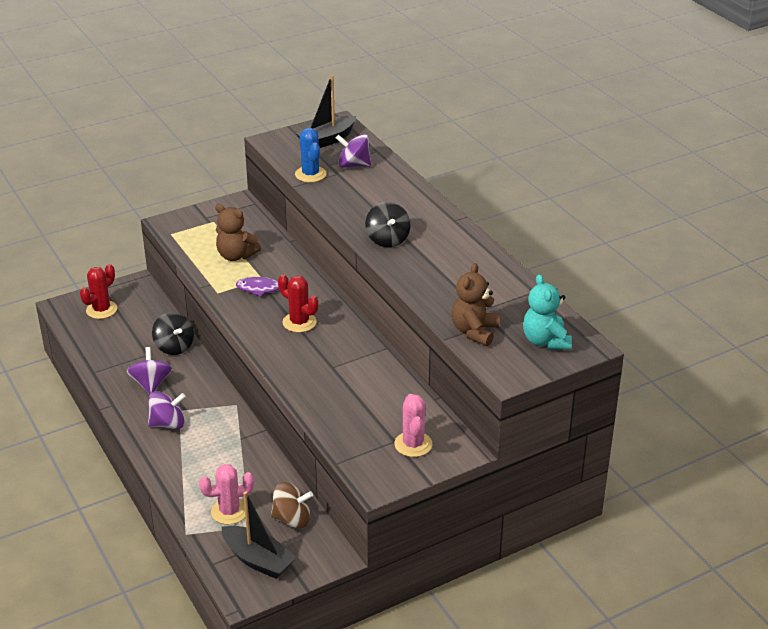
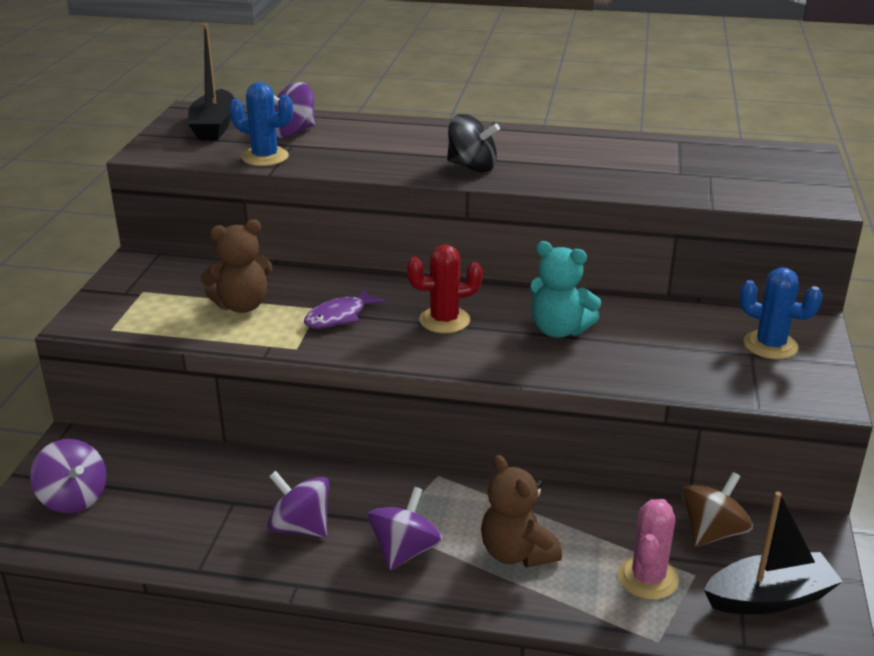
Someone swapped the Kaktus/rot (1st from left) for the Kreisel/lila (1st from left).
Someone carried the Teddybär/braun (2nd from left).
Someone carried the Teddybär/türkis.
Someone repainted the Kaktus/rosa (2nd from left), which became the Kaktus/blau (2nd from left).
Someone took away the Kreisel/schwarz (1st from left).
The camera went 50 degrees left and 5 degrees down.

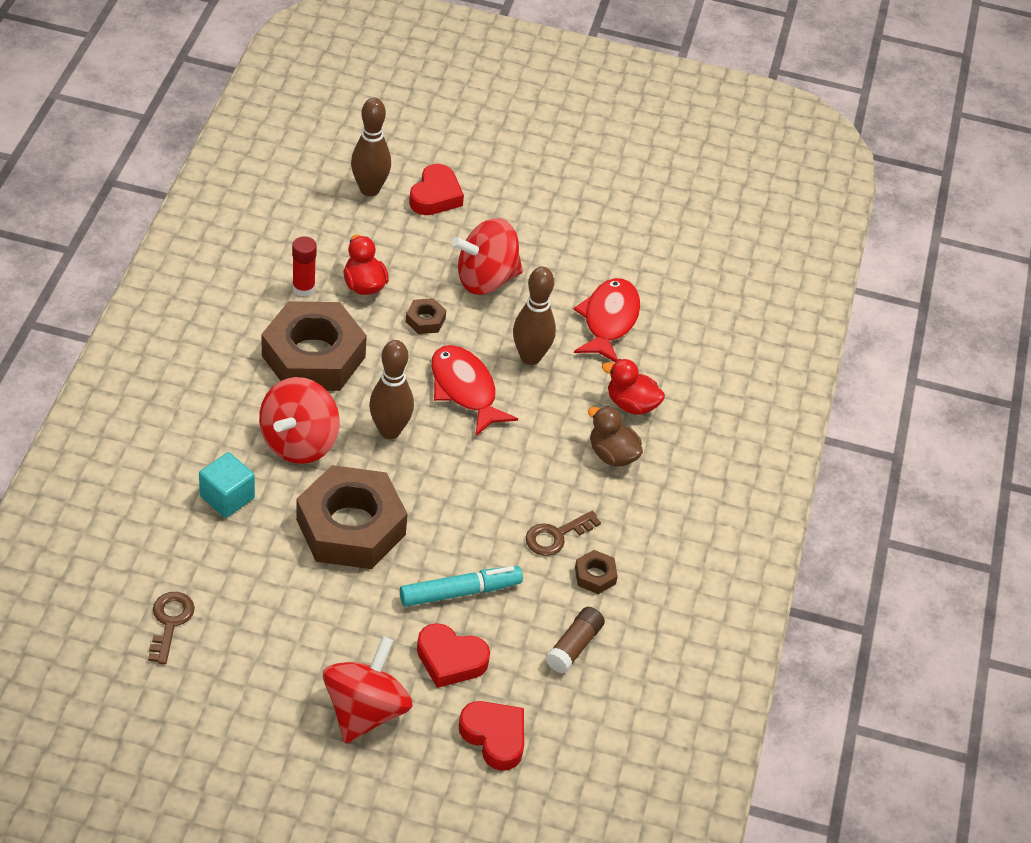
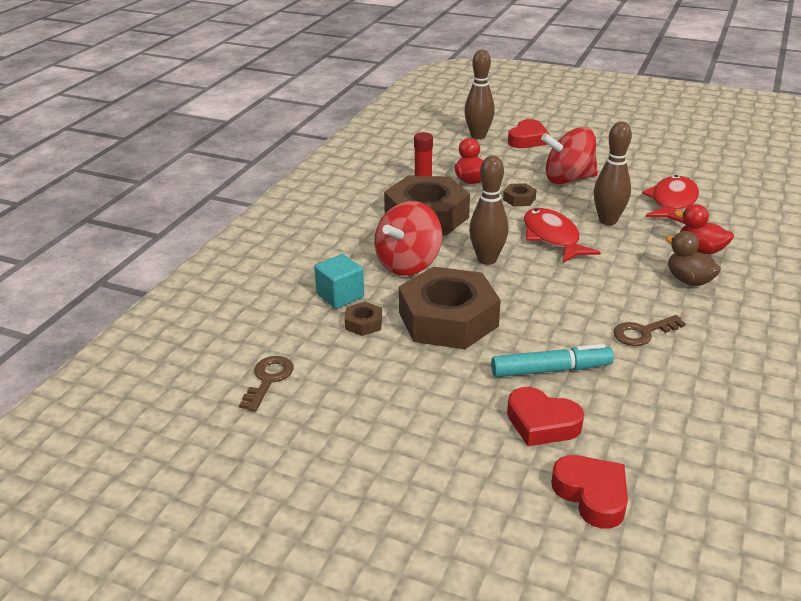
Someone carried the Sechskantmutter/braun (4th from left in the first image).
Someone took away the Kreisel/rot (2nd from left).
Someone took away the Klebestift/braun.
The camera went 15 degrees right and 15 degrees down.

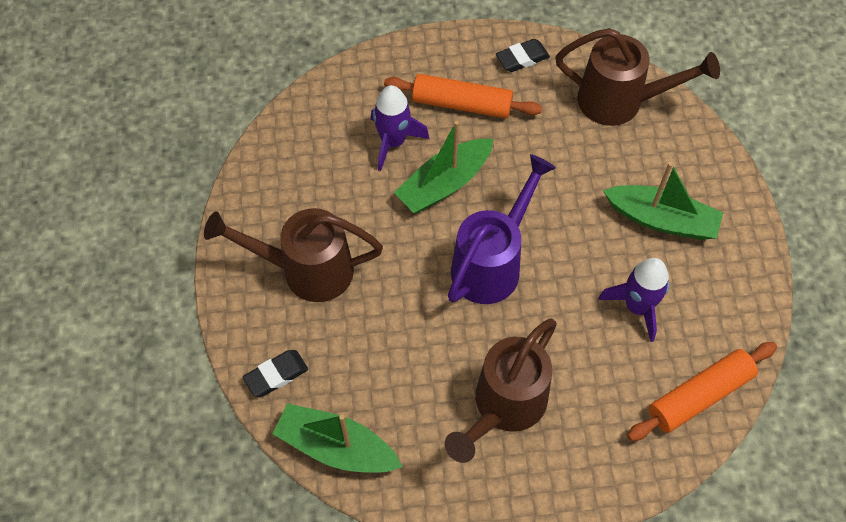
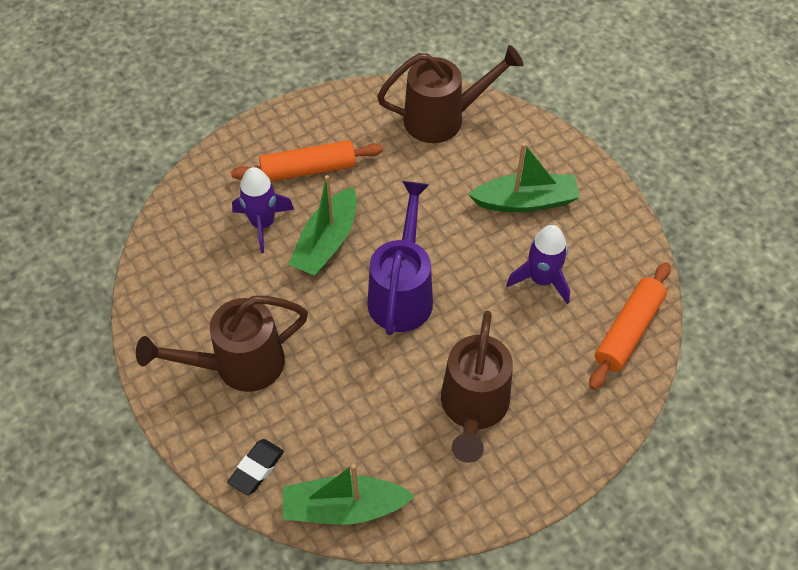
Someone took away the Radiergummi/schwarz (2nd from left).
The camera went 25 degrees left and 5 degrees down.

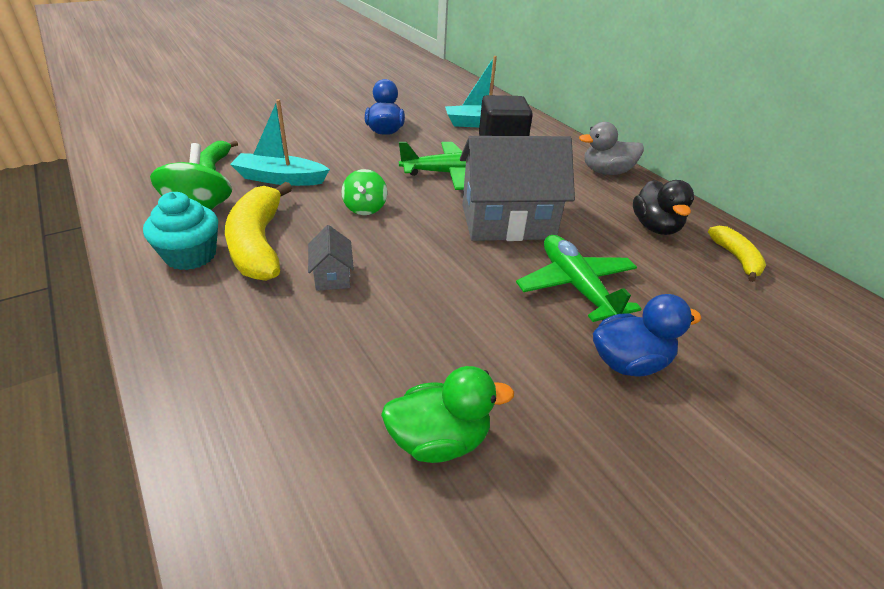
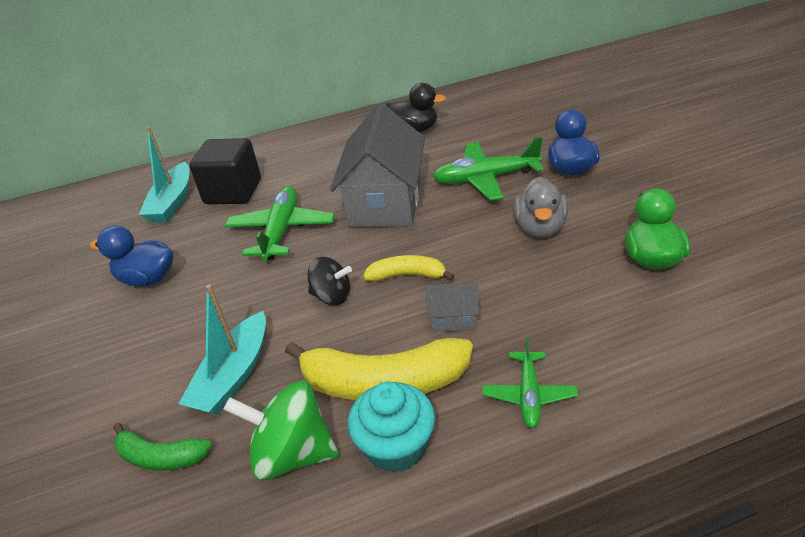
Someone repainted the Kreisel/grün (2nd from left), which became the Kreisel/schwarz.
Someone carried the Banane/gelb (2nd from left).
Someone put down the Flugzeug/grün (3rd from left).
Someone carried the Ente/grau.
The camera went 70 degrees left and 0 degrees up.

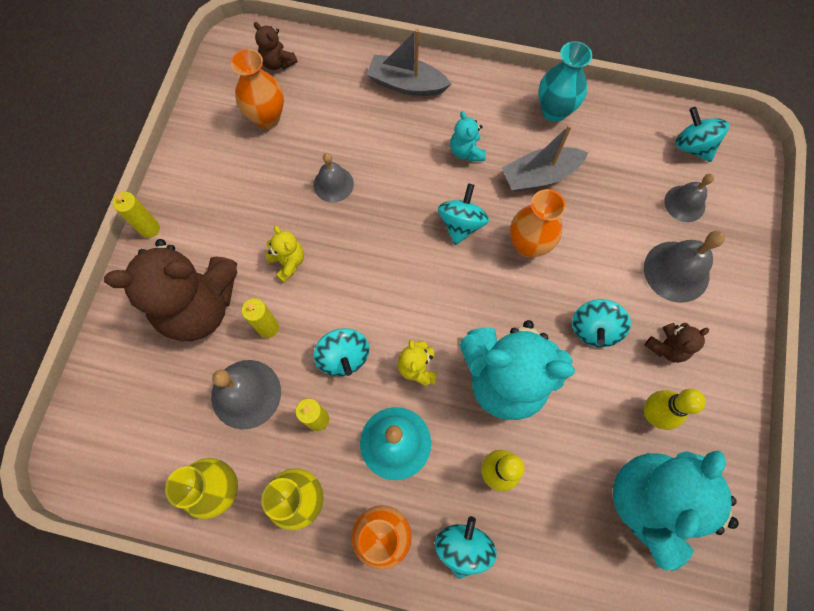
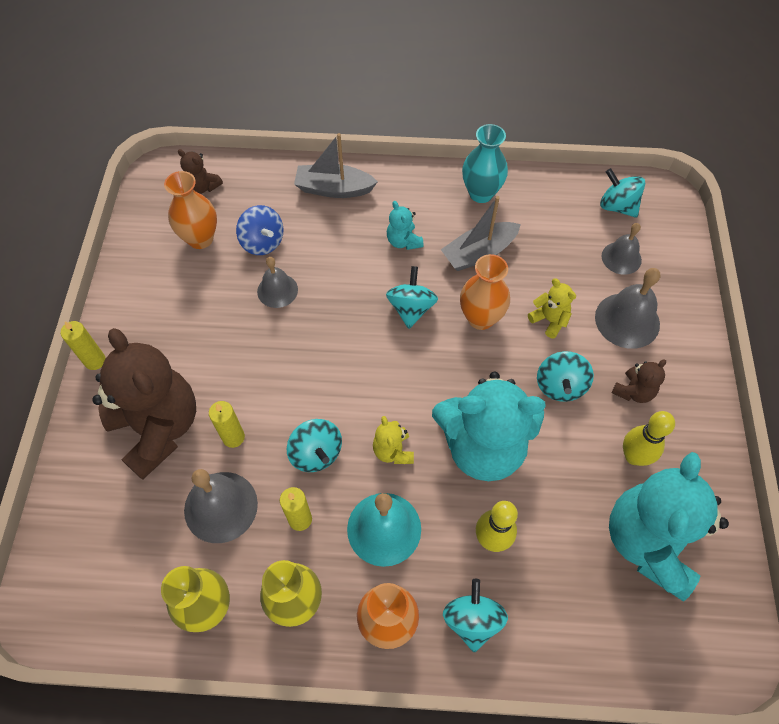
Someone rotated the Teddybär/braun (1st from left) by 105 degrees counterclockwise.
Someone put down the Kreisel/blau.
Someone carried the Teddybär/gelb (1st from left in the first image).
The camera went 10 degrees left and 10 degrees down.

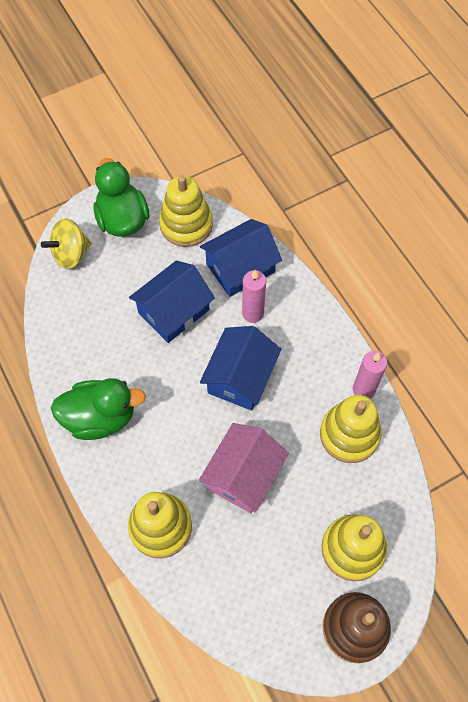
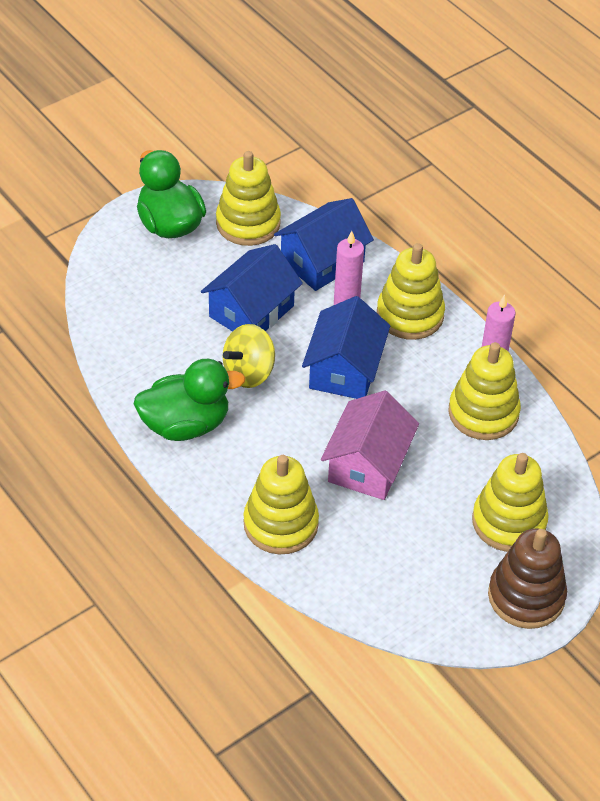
Someone carried the Kreisel/gelb.
Someone put down the Stapelspielzeug/gelb (3rd from left).
The camera went 10 degrees left and 15 degrees down.

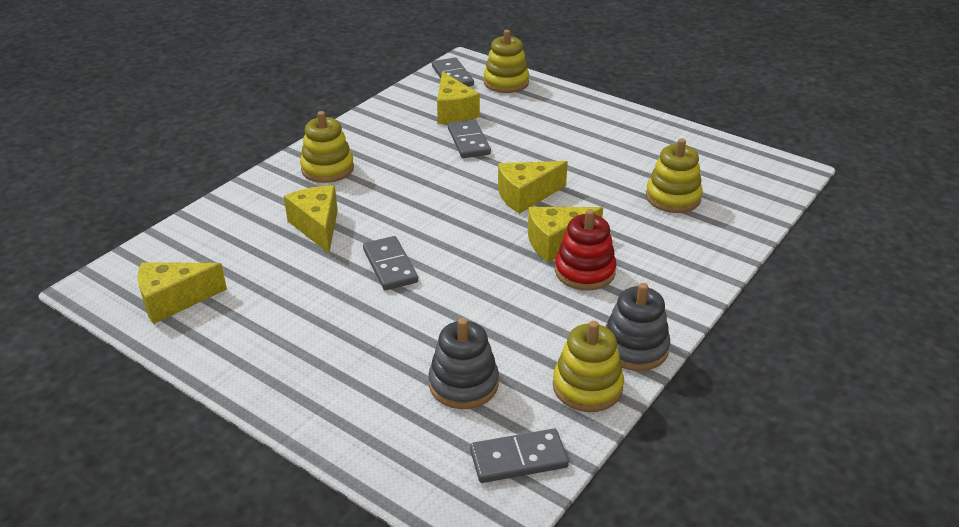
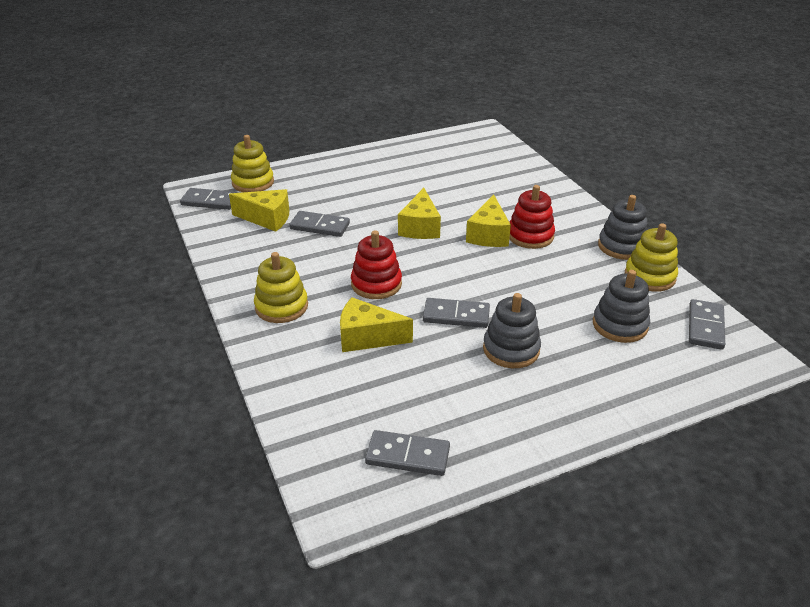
Someone put down the Stapelspielzeug/rot (1st from left).
Someone swapped the Käse/gelb (1st from left) for the Dominostein/grau (3rd from left).
Someone put down the Stapelspielzeug/grau (1st from left).
Someone took away the Stapelspielzeug/gelb (4th from left).
The camera went 60 degrees left and 0 degrees up.

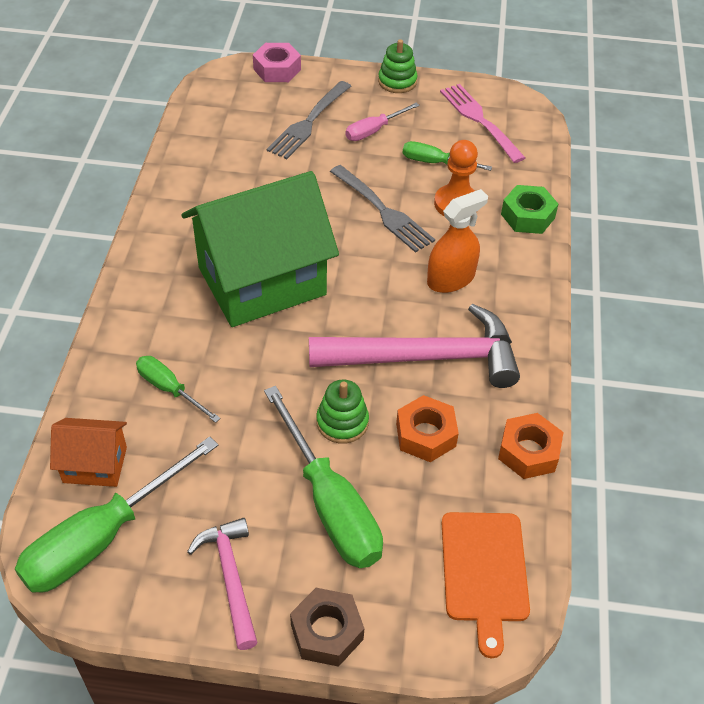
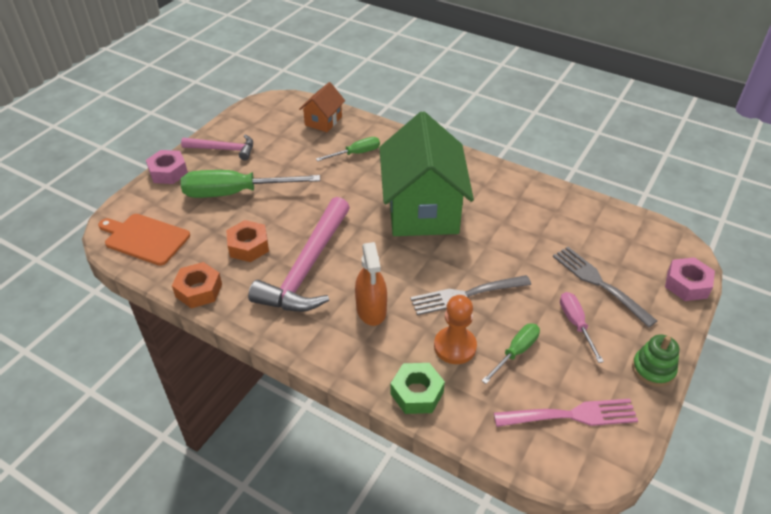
Someone repainted the Sechskantmutter/braun, which became the Sechskantmutter/rosa (1st from left).
Someone took away the Schraubenzieher/grün (1st from left).
Someone took away the Stapelspielzeug/grün (1st from left).
The camera went 115 degrees right and 5 degrees down.

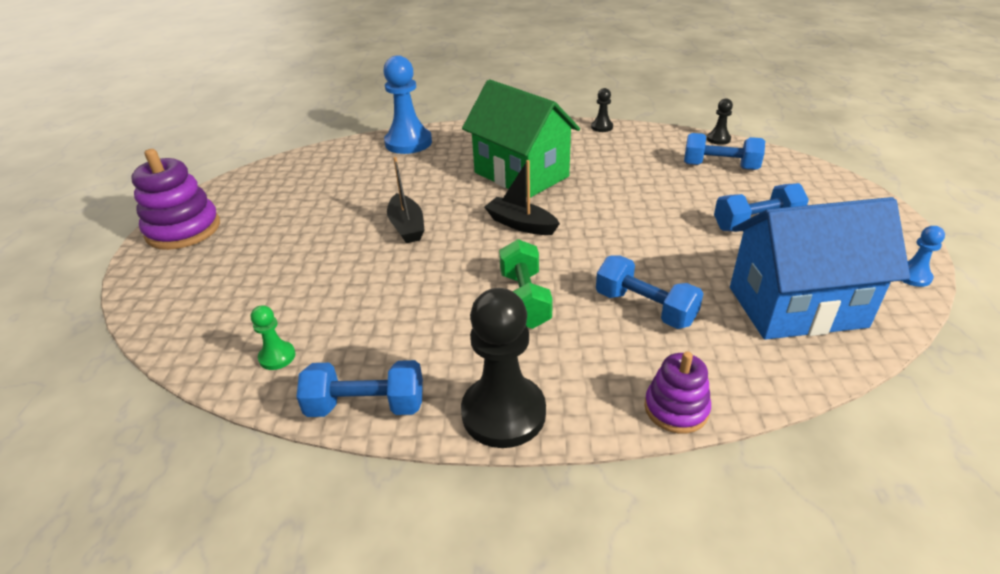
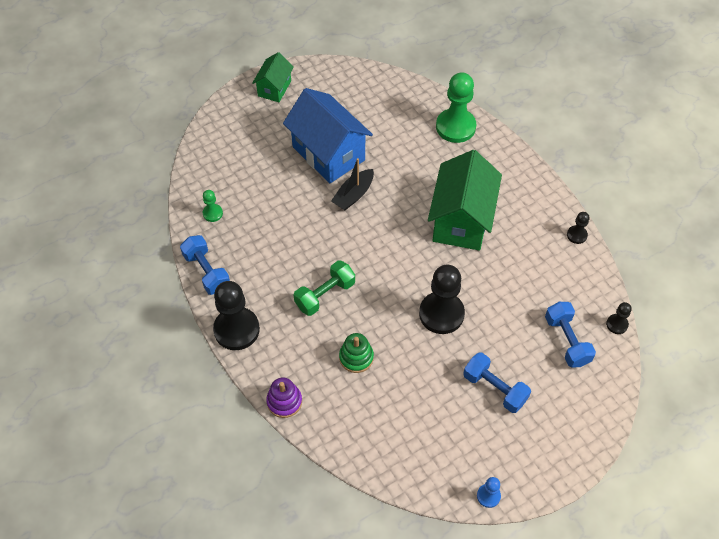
Someone swapped the Stapelspielzeug/lila (1st from left) for the Haus/grün (1st from left).
Someone carried the Haus/blau.
Someone swapped the Hantel/blau (2nd from left) for the Stapelspielzeug/grün.
Someone put down the Bauer/schwarz (2nd from left).
Someone repainted the Bauer/blau (1st from left), which became the Bauer/grün (2nd from left).
Someone took away the Boot/schwarz (2nd from left).
The camera went 55 degrees right and 20 degrees up.

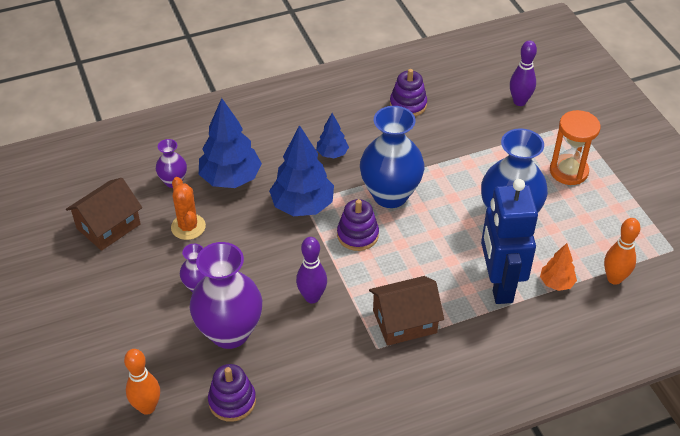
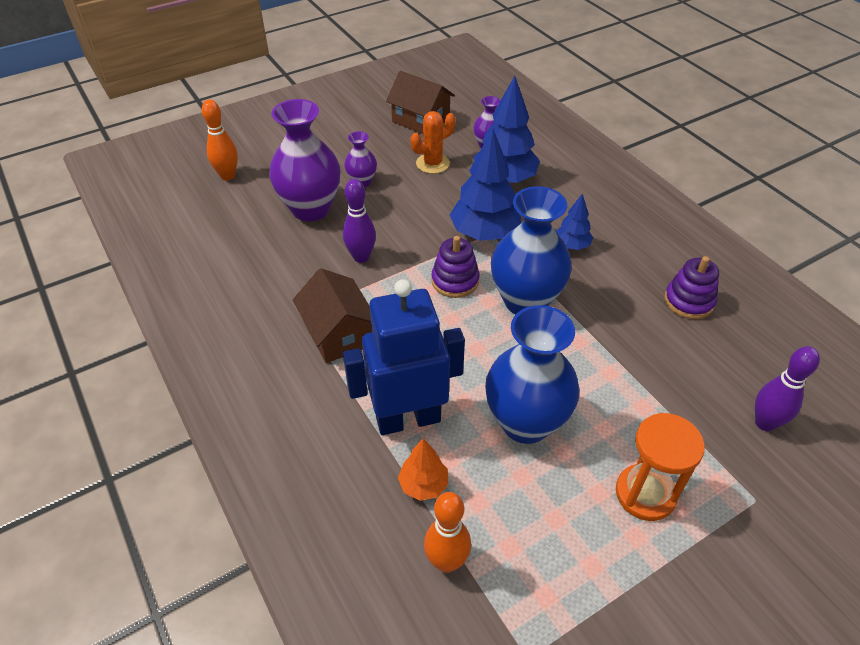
Someone took away the Stapelspielzeug/lila (1st from left).
The camera went 80 degrees right and 0 degrees up.

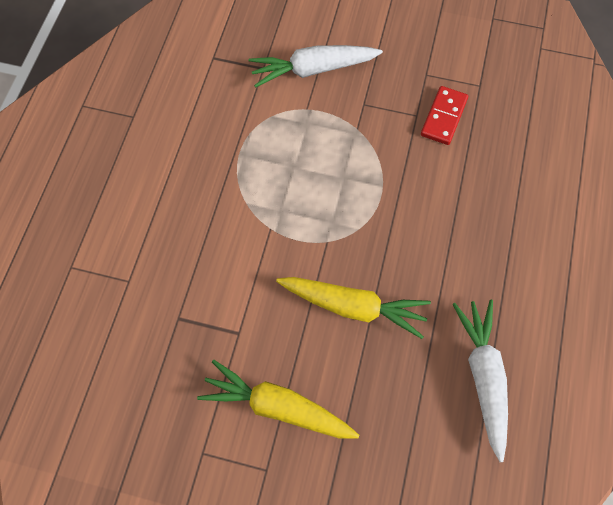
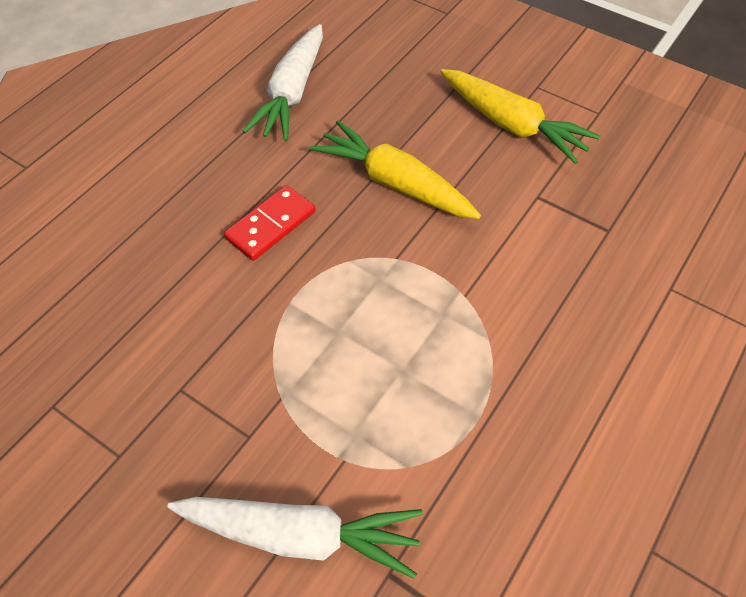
Someone carried the Dominostein/rot.
The camera went 160 degrees left and 10 degrees down.

